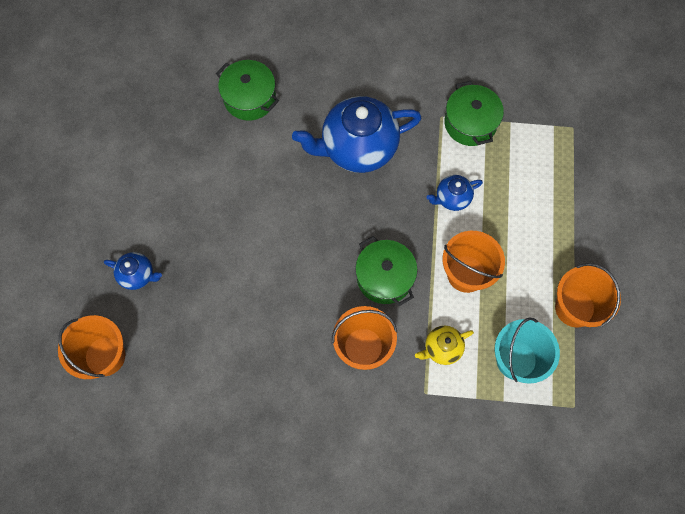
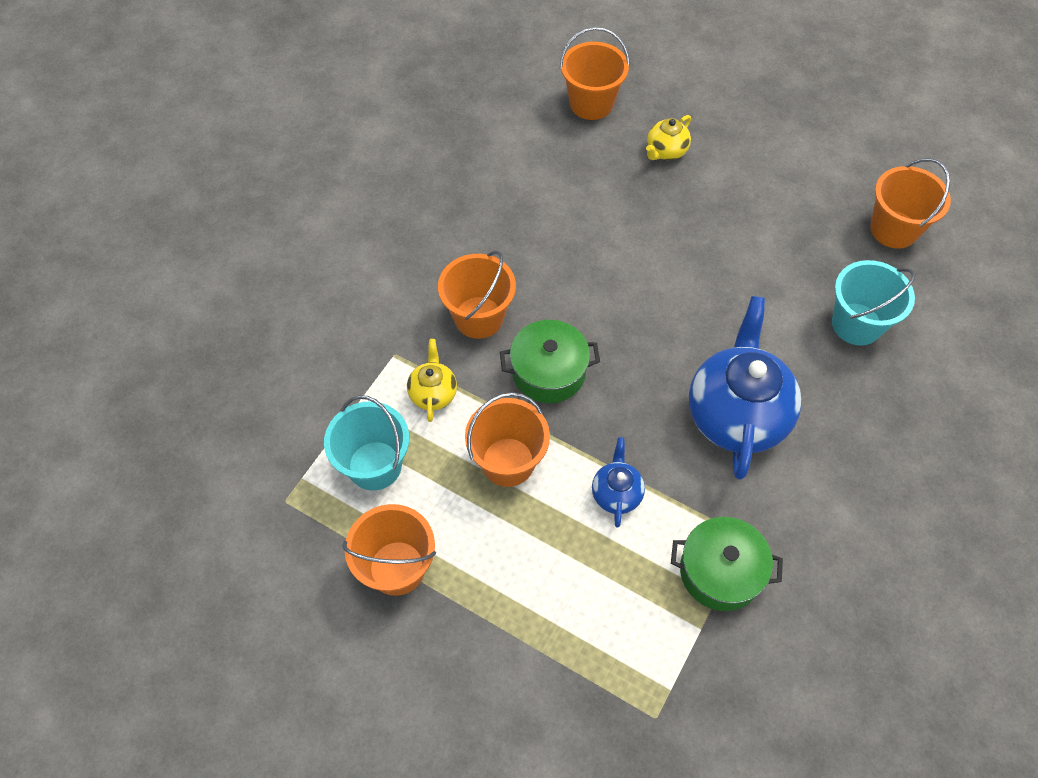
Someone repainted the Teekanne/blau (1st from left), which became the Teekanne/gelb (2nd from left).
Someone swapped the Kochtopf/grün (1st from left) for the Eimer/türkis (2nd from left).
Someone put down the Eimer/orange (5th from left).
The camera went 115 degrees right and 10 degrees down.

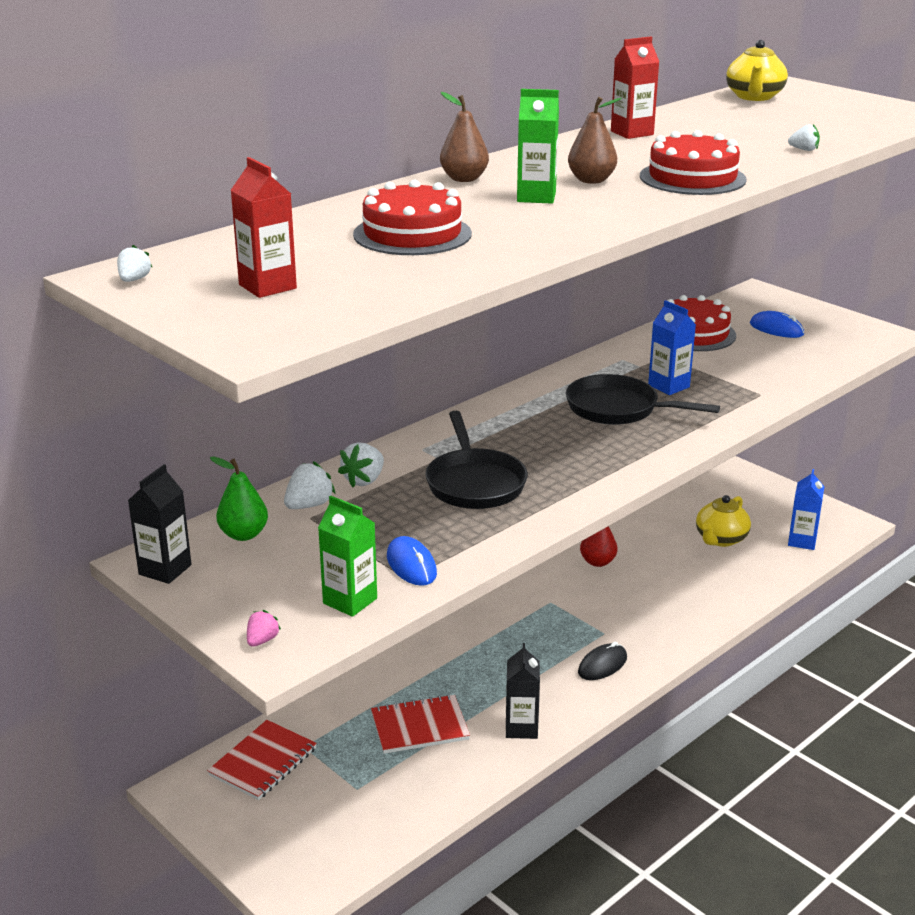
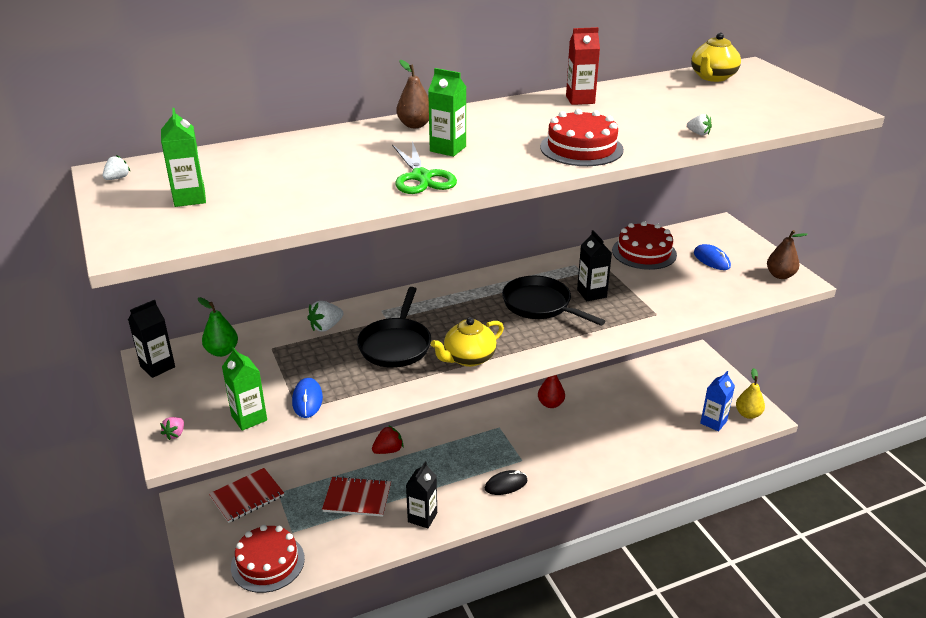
Someone rotated the Erdbeere/rosa by 150 degrees clockwise.
Someone repainted the Getränkekarton/rot (1st from left), which became the Getränkekarton/grün (1st from left).
Someone carried the Kuchen/rot (1st from left).
Someone put down the Erdbeere/rot.
Someone put down the Schere/grün.
Someone carried the Teekanne/gelb (1st from left).
Someone repainted the Getränkekarton/blau (1st from left), which became the Getränkekarton/schwarz (3rd from left).
Someone put down the Birne/gelb.
Someone carried the Birne/braun (2nd from left).
Someone took away the Erdbeere/weiß (2nd from left).
The camera went 20 degrees right and 5 degrees up.

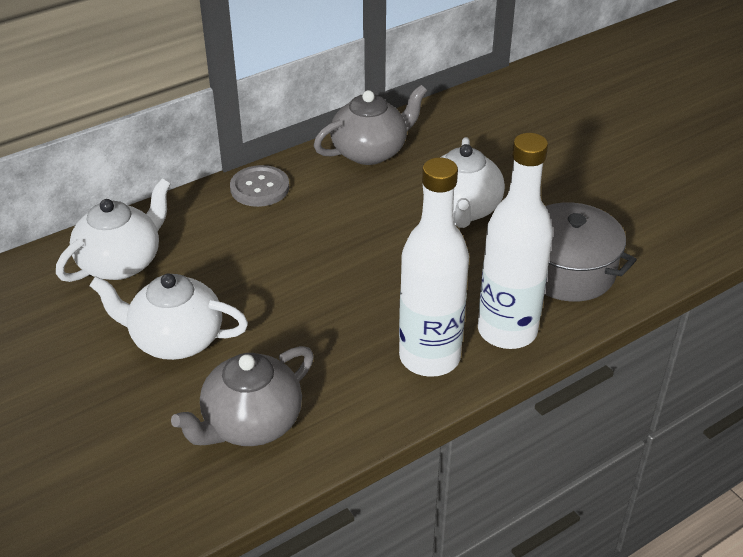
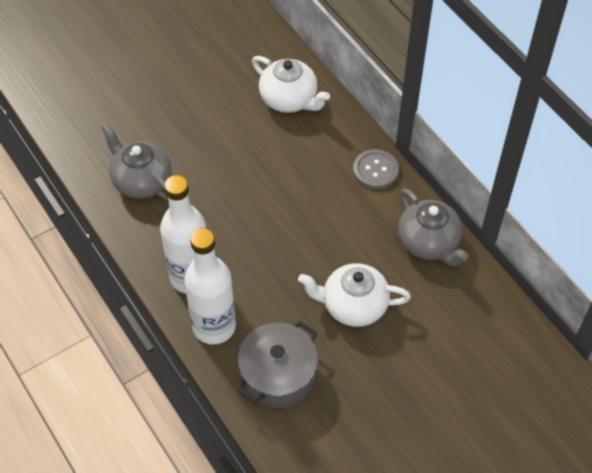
Someone took away the Teekanne/weiß (2nd from left).
The camera went 90 degrees right and 15 degrees up.

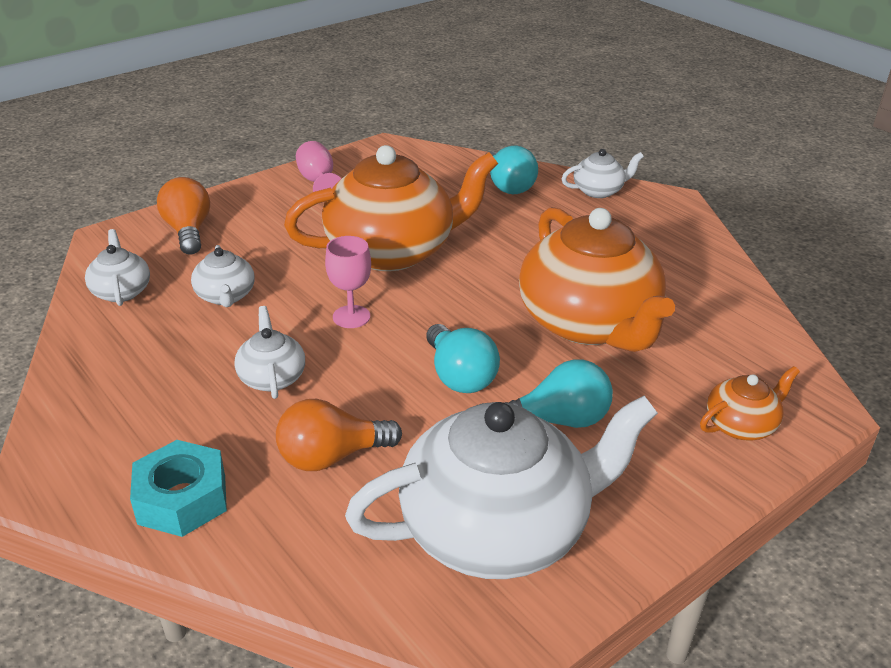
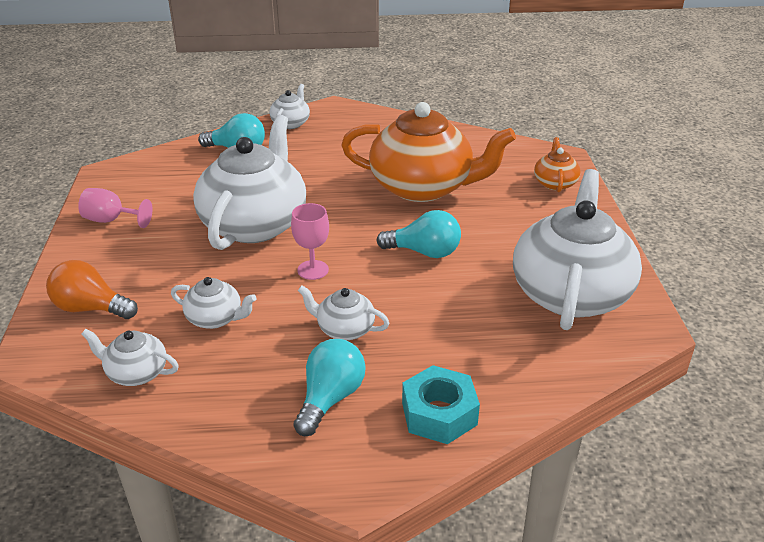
Someone repainted the Teekanne/orange (1st from left), which became the Teekanne/weiß (3rd from left).
Someone carried the Glühbirne/türkis (3rd from left in the first image).
Someone took away the Glühbirne/orange (2nd from left).
The camera went 55 degrees left and 0 degrees up.

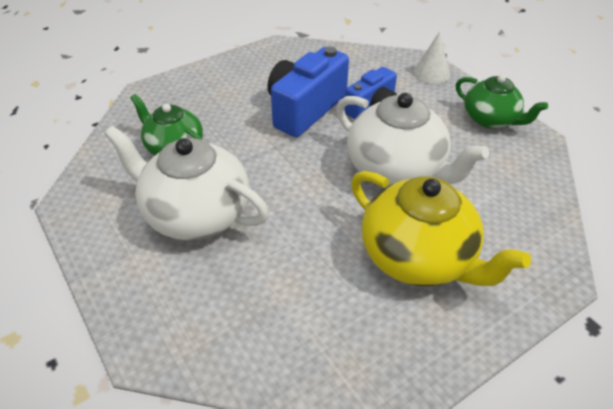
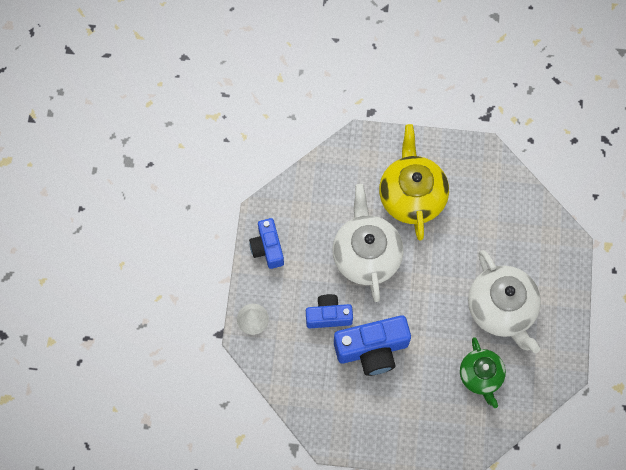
Someone swapped the Teekanne/grün (2nd from left) for the Kamera/blau (1st from left).
The camera went 140 degrees left and 25 degrees up.

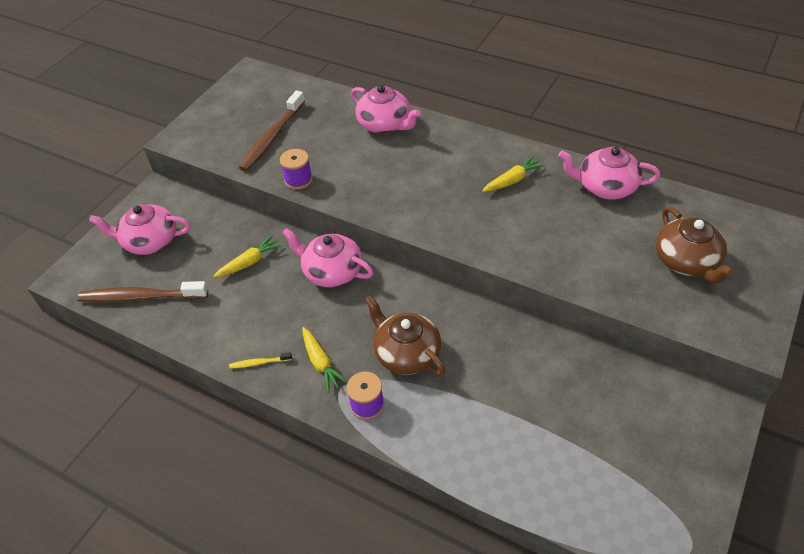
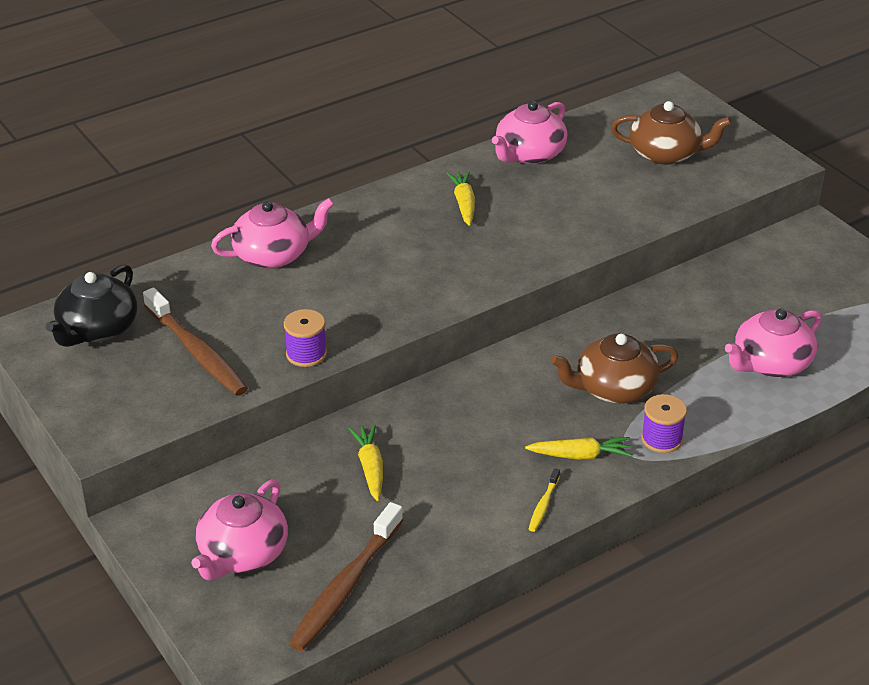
Someone put down the Teekanne/schwarz.
Someone carried the Teekanne/rosa (2nd from left in the first image).
The camera went 65 degrees left and 10 degrees down.

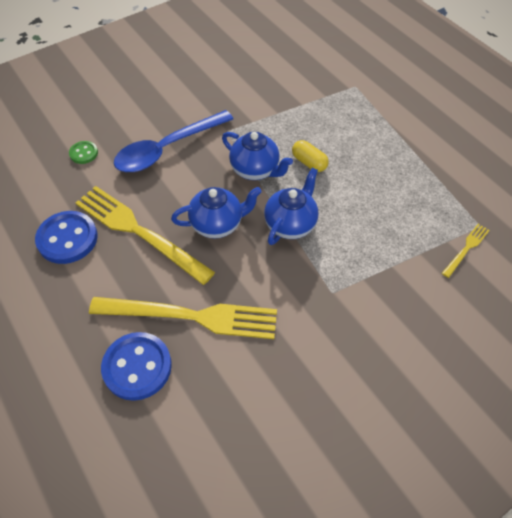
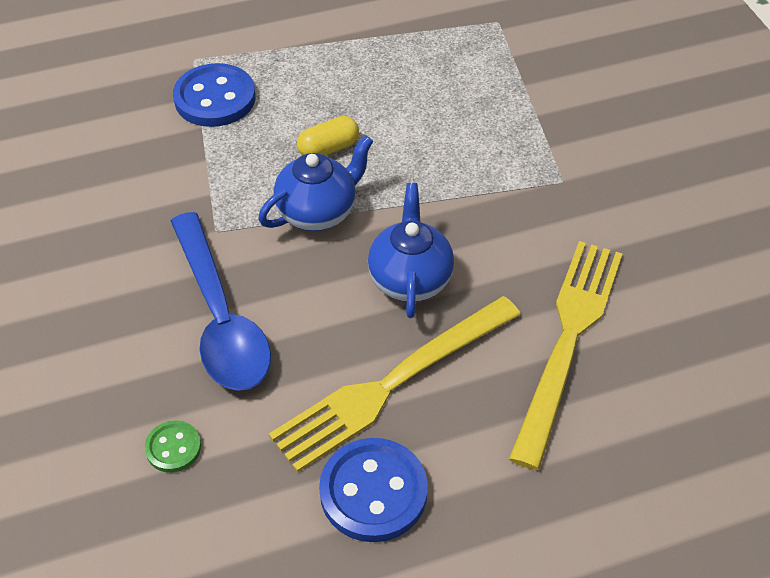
Someone carried the Knopf/blau (2nd from left in the first image).
Someone took away the Teekanne/blau (3rd from left).
Someone took away the Gabel/gelb (3rd from left).
The camera went 75 degrees left and 5 degrees down.

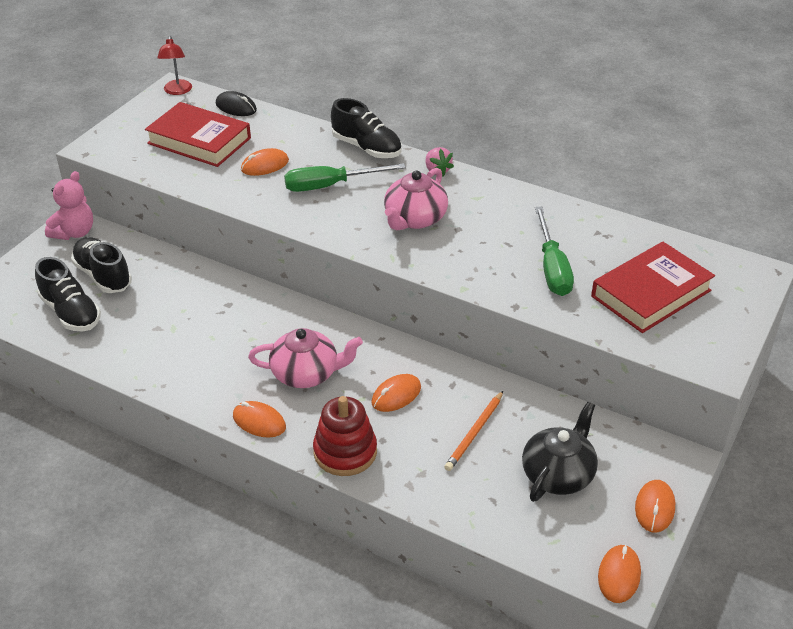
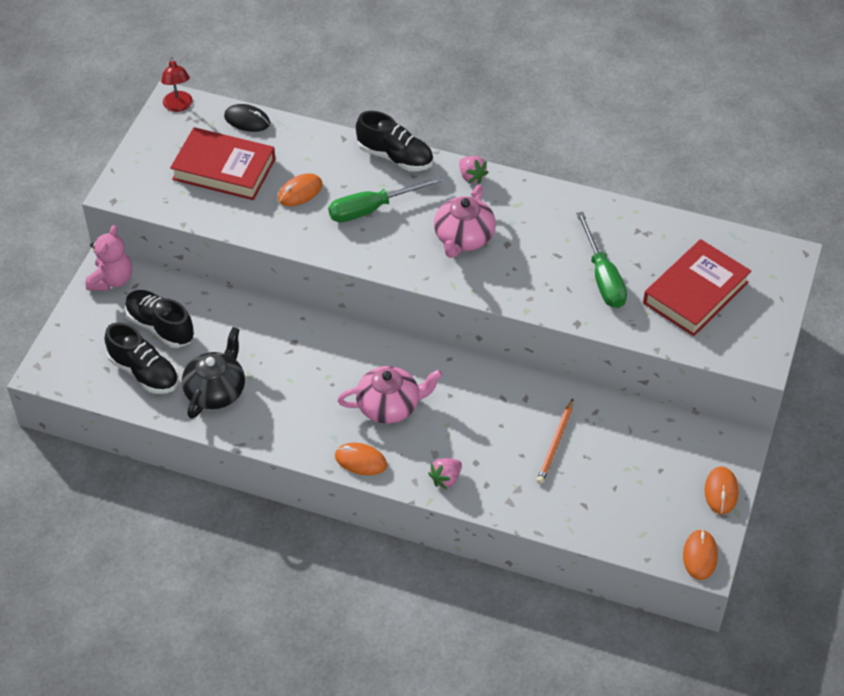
Someone carried the Teekanne/schwarz.
Someone swapped the Stapelspielzeug/rot for the Erdbeere/rosa (1st from left).
Someone took away the Computermaus/orange (3rd from left).
The camera went 10 degrees left and 10 degrees up.

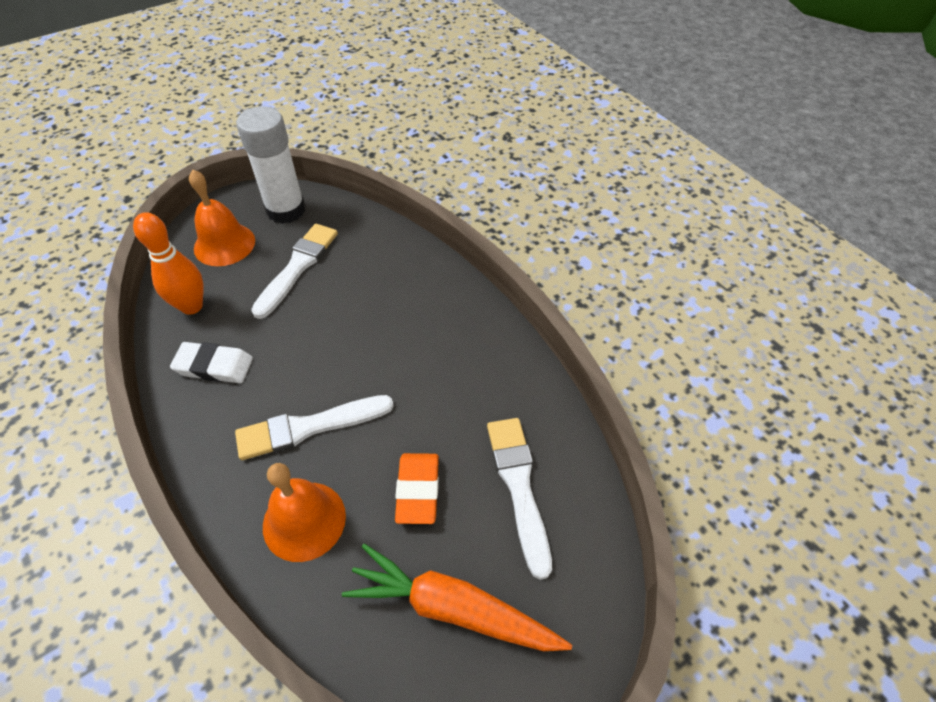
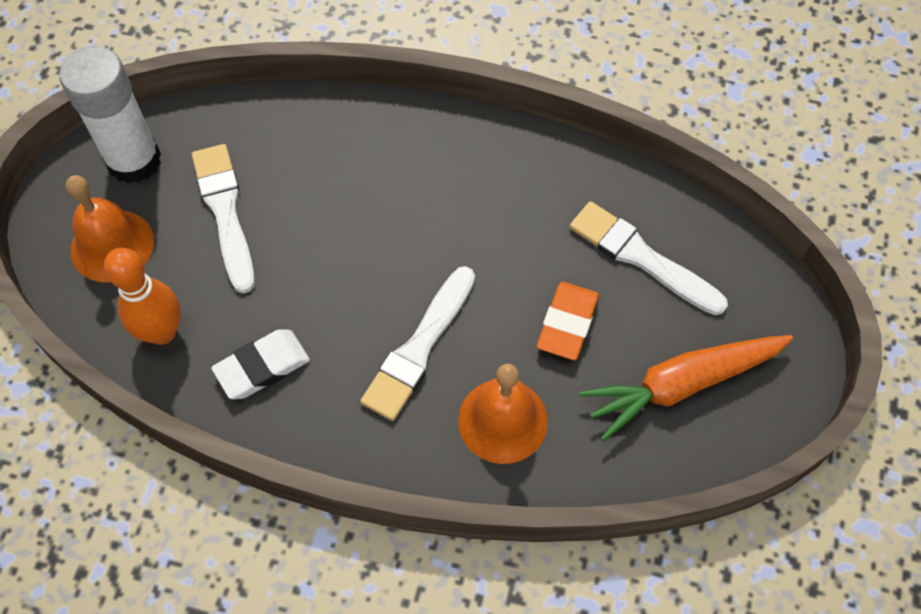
Someone rotated the Radiergummi/orange by 60 degrees clockwise.
The camera went 40 degrees left and 10 degrees up.

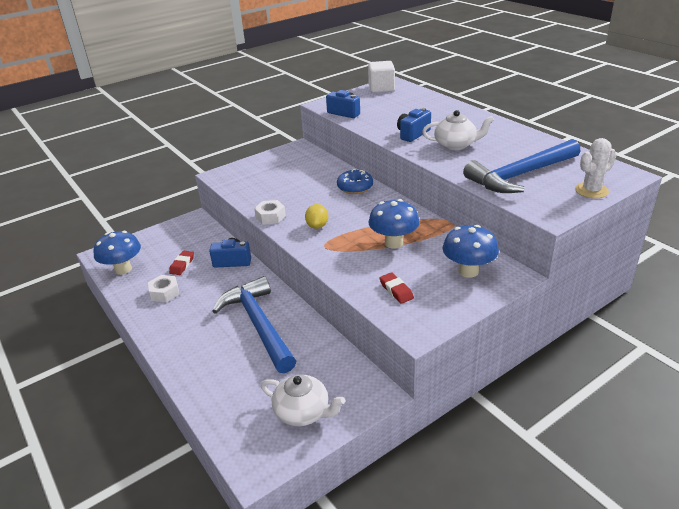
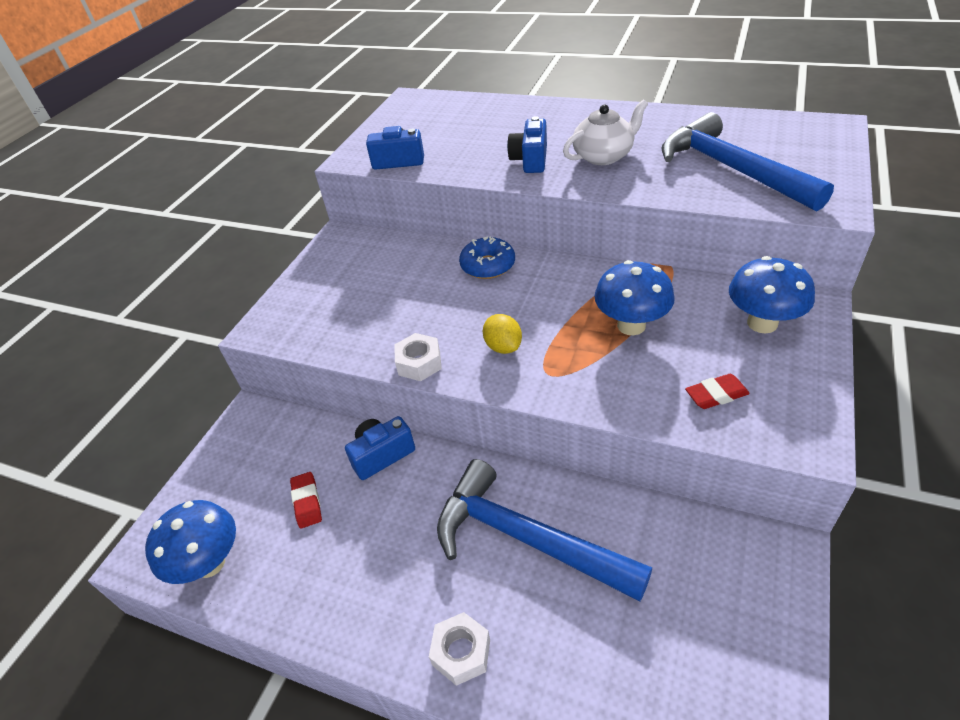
Someone carried the Sechskantmutter/weiß (1st from left in the first image).
Someone rotated the Hammer/blau (2nd from left) by 120 degrees clockwise.
Someone rotated the Radiergummi/rot (2nd from left) by 45 degrees counterclockwise.
Someone took away the Teekanne/weiß (1st from left).
Someone took away the Kubus/weiß.
Someone took away the Kaktus/weiß.
The camera went 30 degrees left and 10 degrees up.

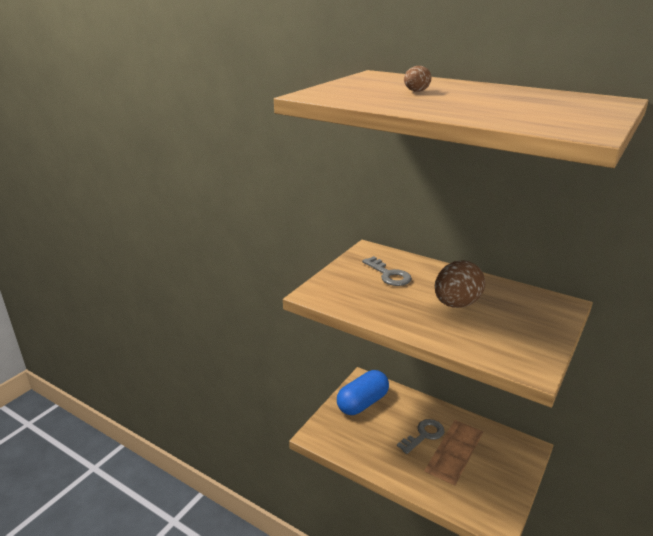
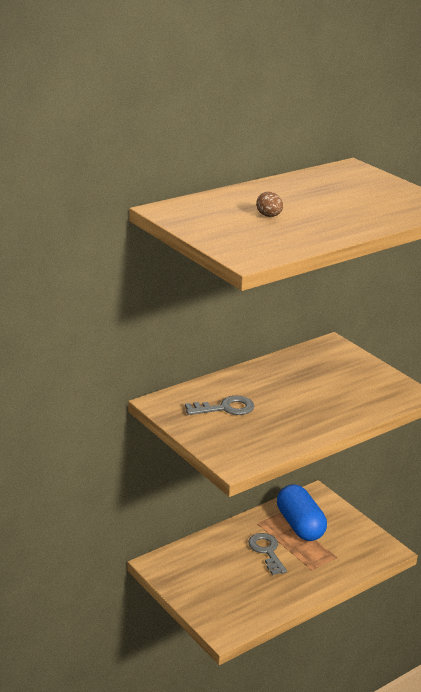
Someone carried the Kapsel/blau.
Someone took away the Ei/braun (2nd from left).
The camera went 70 degrees left and 0 degrees up.

